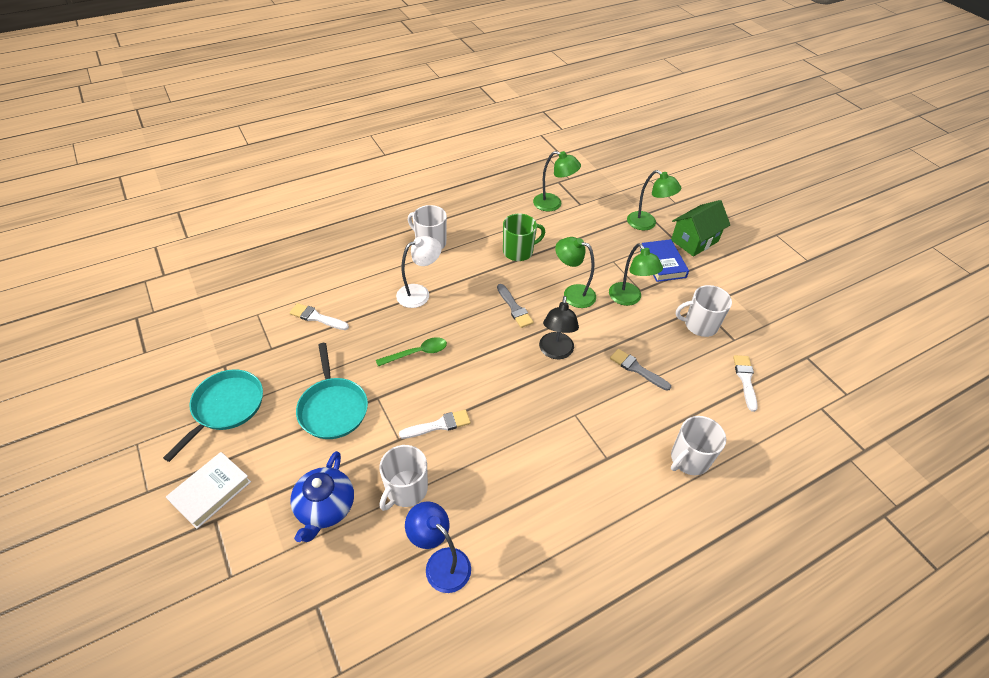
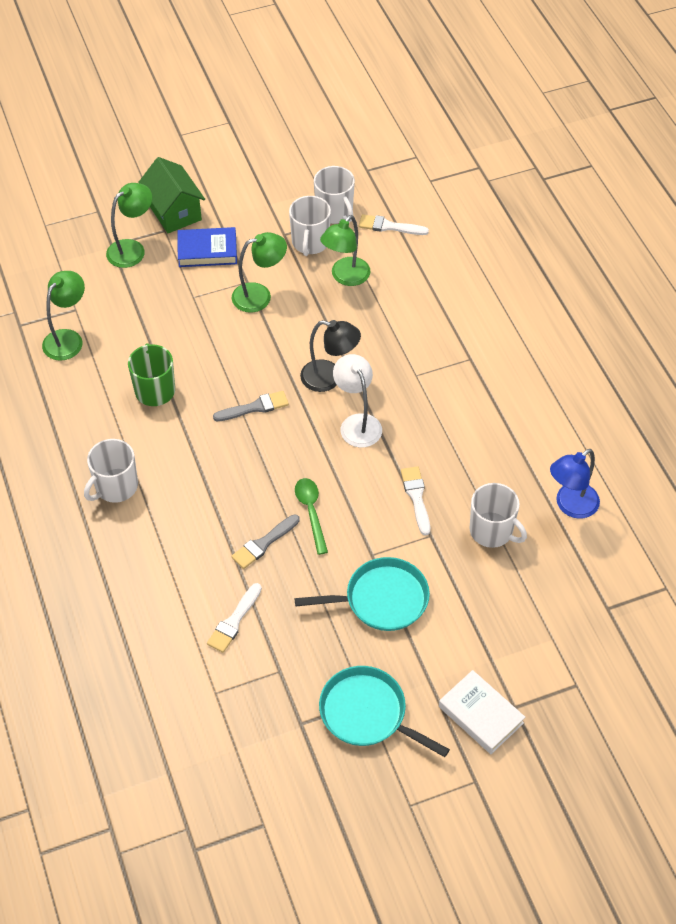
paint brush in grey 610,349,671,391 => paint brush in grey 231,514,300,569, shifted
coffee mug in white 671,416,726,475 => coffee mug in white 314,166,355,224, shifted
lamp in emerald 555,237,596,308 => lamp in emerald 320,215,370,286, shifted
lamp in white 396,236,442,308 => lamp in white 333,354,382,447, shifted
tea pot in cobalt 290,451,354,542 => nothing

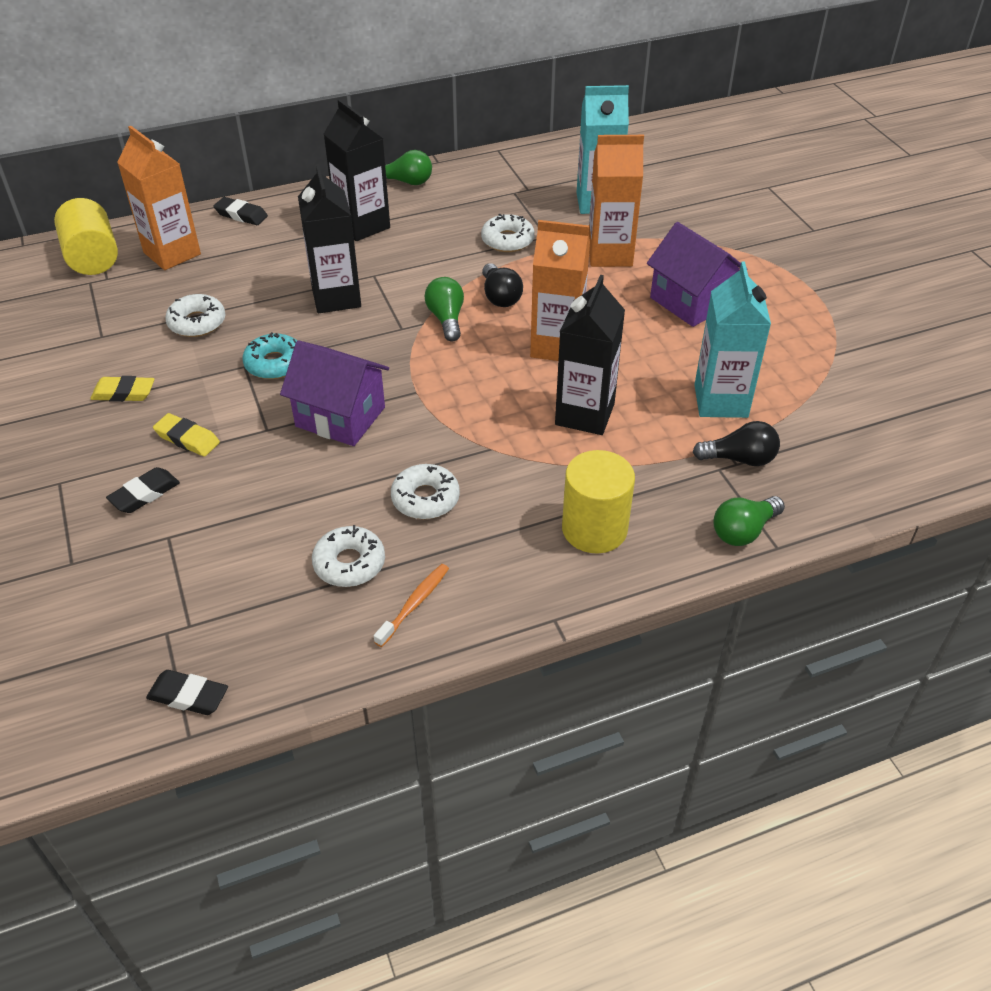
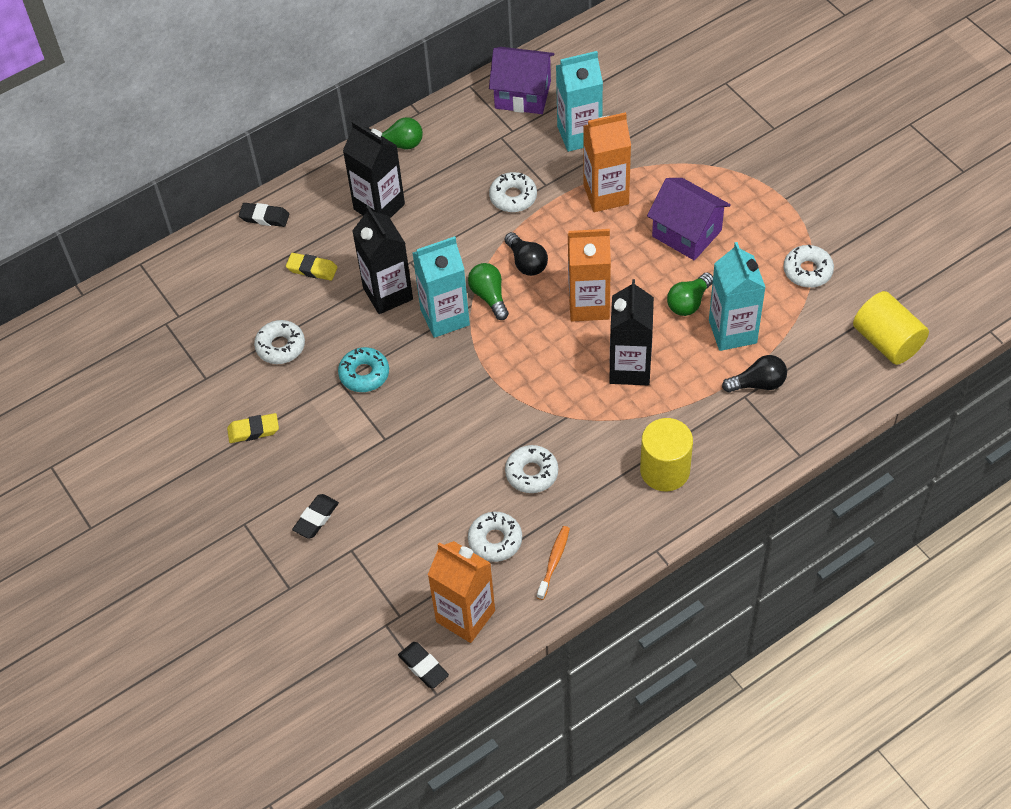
gum eraser in bright yellow 153,413,220,457 => gum eraser in bright yellow 286,253,338,281, shifted
gum eraser in ebony 146,670,228,715 => gum eraser in ebony 398,642,449,689, 45 degrees clockwise
nothing => milk carton in turquoise 412,236,470,338
milk carton in orange-coloured 117,126,201,270 => milk carton in orange-coloured 428,541,495,643, shifted
house in purple 280,340,389,446 => house in purple 489,47,555,114, shifted
lightbulb in emerald 713,496,785,546 => lightbulb in emerald 667,273,713,316, shifted
nothing => donut in white 784,244,834,288
cylinder shape in bright yellow 54,198,118,275 => cylinder shape in bright yellow 853,291,929,365, shifted

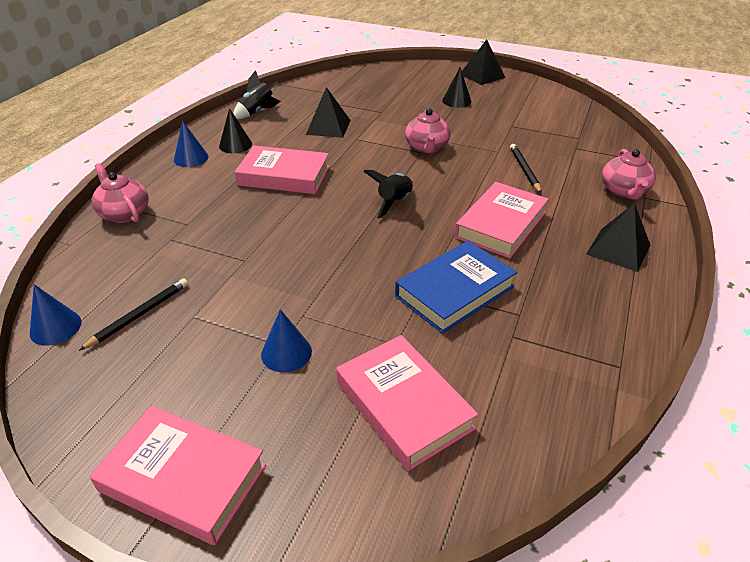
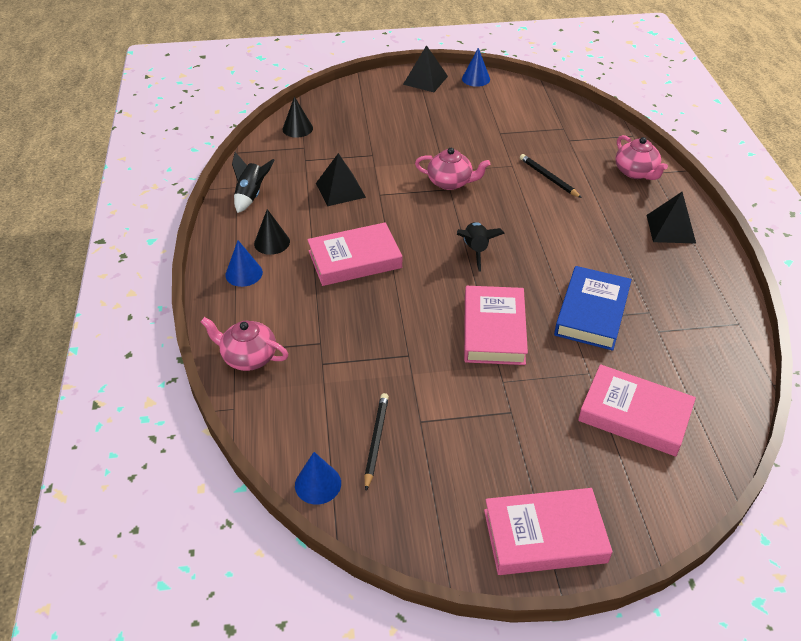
cone shape in ebony 442,67,471,108 => cone shape in ebony 282,96,313,138, shifted
tea pot in pink 405,108,450,153 => tea pot in pink 415,148,490,190, 45 degrees counterclockwise
cone shape in cobalt 261,309,312,373 => cone shape in cobalt 462,48,490,87, shifted
hardback in pink 455,182,549,258 => hardback in pink 464,286,528,365, shifted

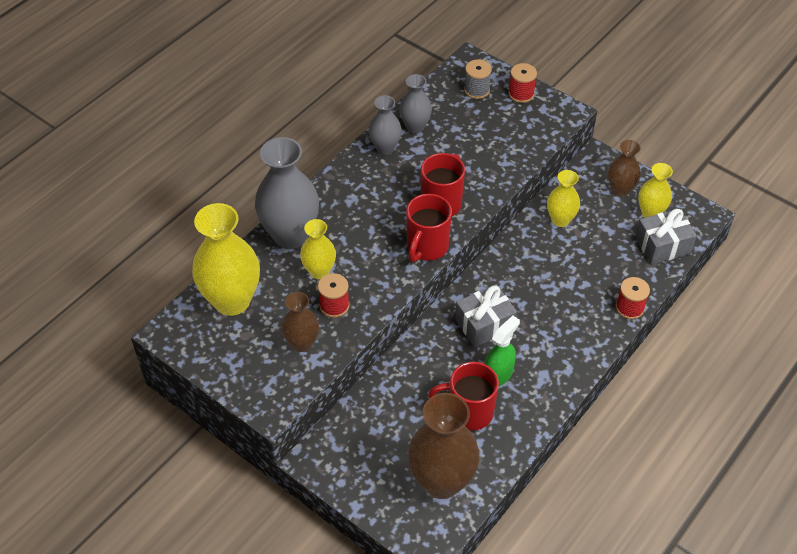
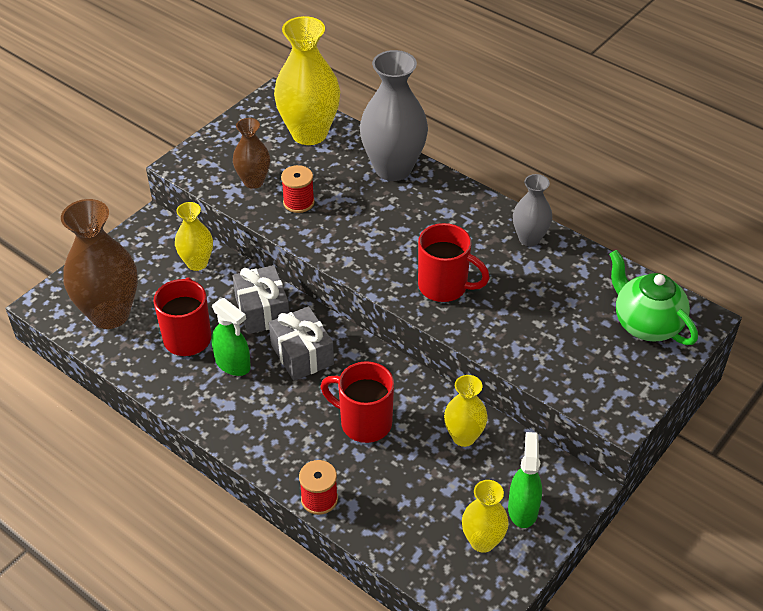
flower vase in bright yellow 300,219,336,279 => flower vase in bright yellow 175,202,213,271, shifted
wrapped gift in grey 635,209,697,265 => wrapped gift in grey 232,265,289,334, shifted
coffee mug in crimson 406,194,452,262 => coffee mug in crimson 320,361,394,443, shifted
flower vase in brown 608,140,641,197 => sprayer in emerald 508,432,542,528
spool in grey 464,59,492,99 => tea pot in emerald 609,250,698,345
flower vase in grey 399,74,432,133 => nothing
spool in crimson 509,63,537,103 => nothing

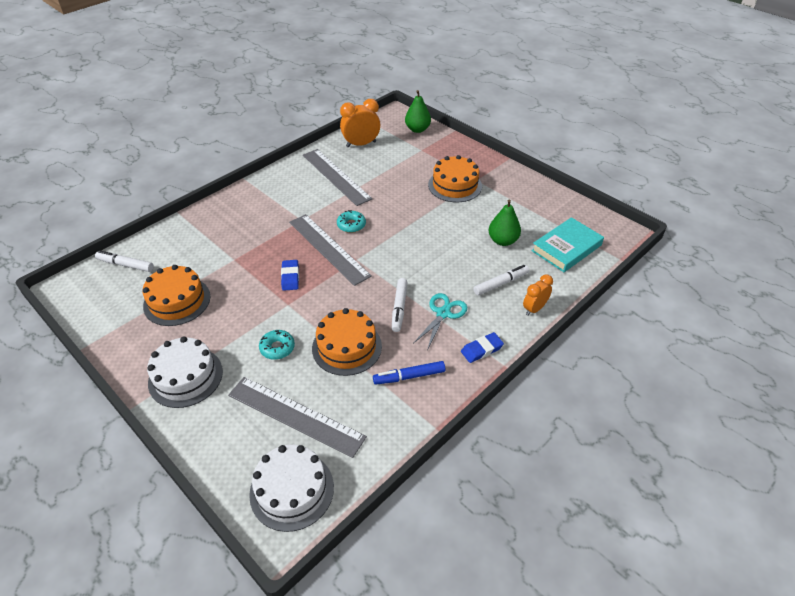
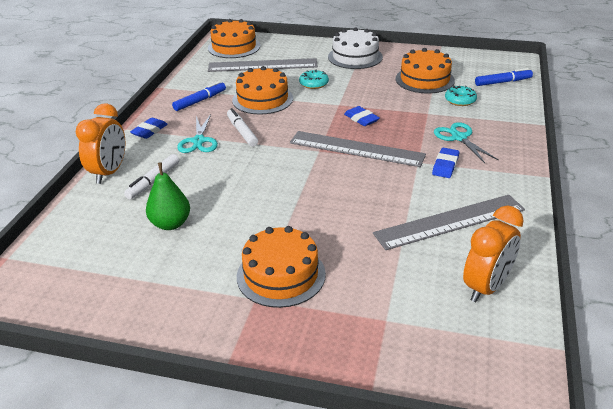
bedside clock in orange-coloured 523,274,553,316 => bedside clock in orange-coloured 76,103,126,184, x1.57
cake in white 249,445,334,532 => cake in orange-coloured 208,19,260,58
ruler in grey 303,149,372,206 => ruler in grey 373,195,525,250, 45 degrees counterclockwise
nothing => gum eraser in cobalt 432,148,459,178
nothing => shears in turquoise 434,122,499,163
donut in turquoise 337,210,366,233 => donut in turquoise 445,86,477,106, shifted
marker in white 95,250,154,272 => marker in cobalt 475,68,533,86
pear fruit in emerald 405,90,431,133 => nothing
hardback in turquoise 532,217,604,272 => nothing

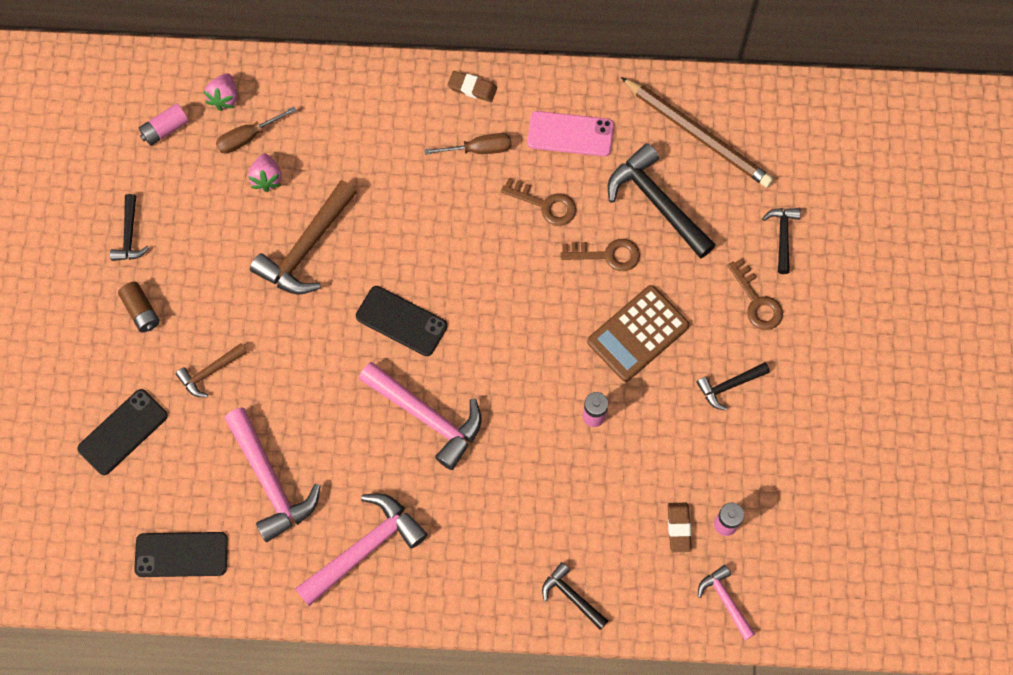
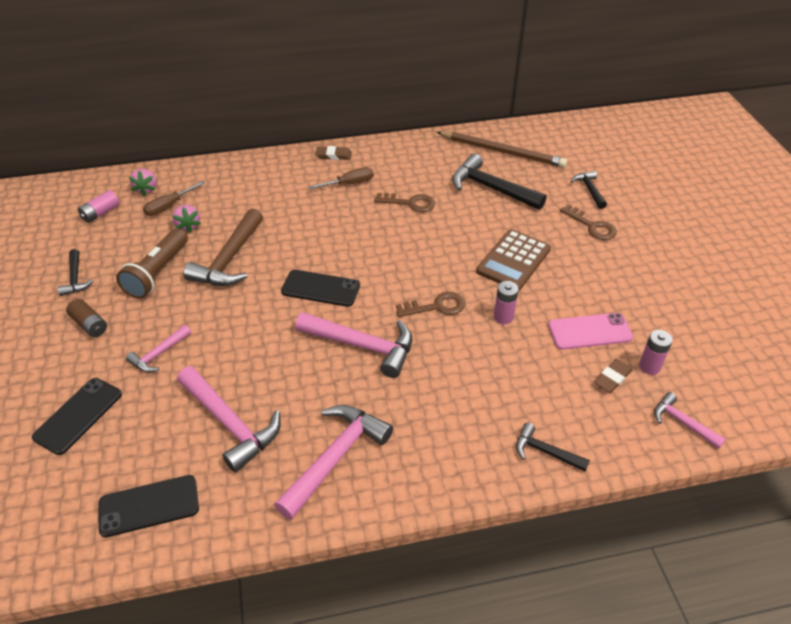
nothing => flashlight in brown 116,228,188,299
claw hammer in brown 176,343,247,397 => claw hammer in pink 126,325,191,373
key in brown 560,239,640,271 => key in brown 396,292,465,317, shifted
phone in pink 527,111,614,156 => phone in pink 548,313,633,350, shifted
gum eraser in brown 668,503,692,552 => gum eraser in brown 594,359,633,393, 60 degrees clockwise
claw hammer in ebony 697,362,770,410 => nothing

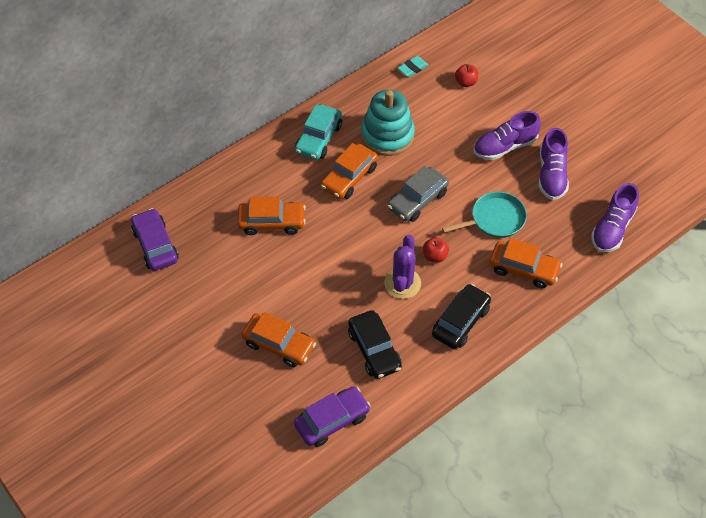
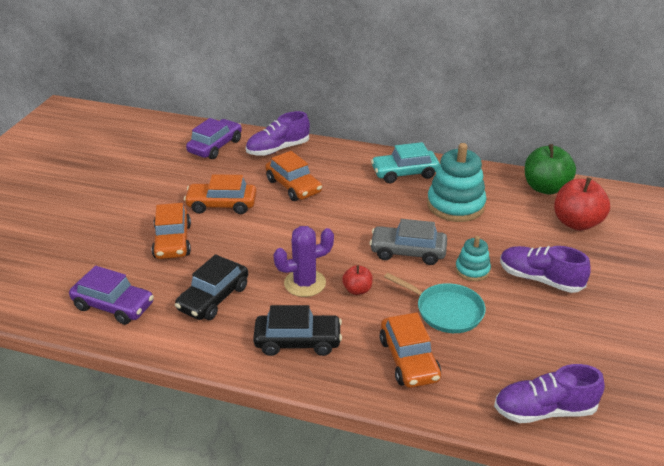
automobile in orange-coloured 321,143,378,199 => automobile in orange-coloured 184,174,257,214, shifted
sneaker in purple 538,128,569,200 => sneaker in purple 246,111,310,156, shifted
nothing => ring stacker in turquoise 455,236,491,281
gum eraser in turquoise 398,56,428,77 => apple in emerald 525,144,576,195
apple in crimson 455,64,478,87 => apple in crimson 554,177,610,231, x1.93

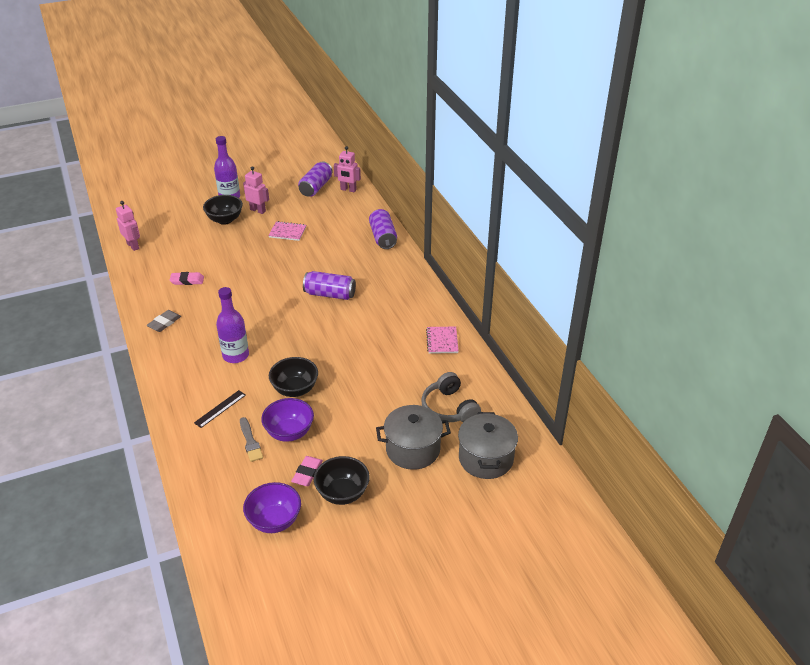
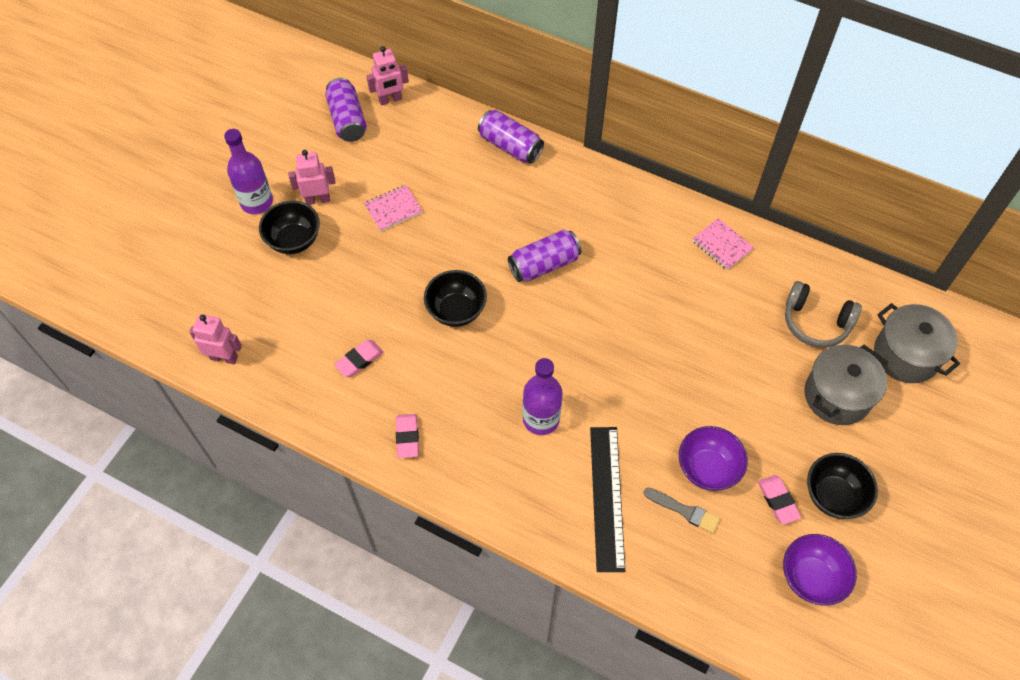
gum eraser in grey 147,310,181,332 => gum eraser in pink 396,414,419,458
bowl in ebony 269,357,318,397 => bowl in ebony 424,270,487,327, shifted
ruler in ebony 194,390,246,428 => ruler in ebony 590,427,625,572, x1.89

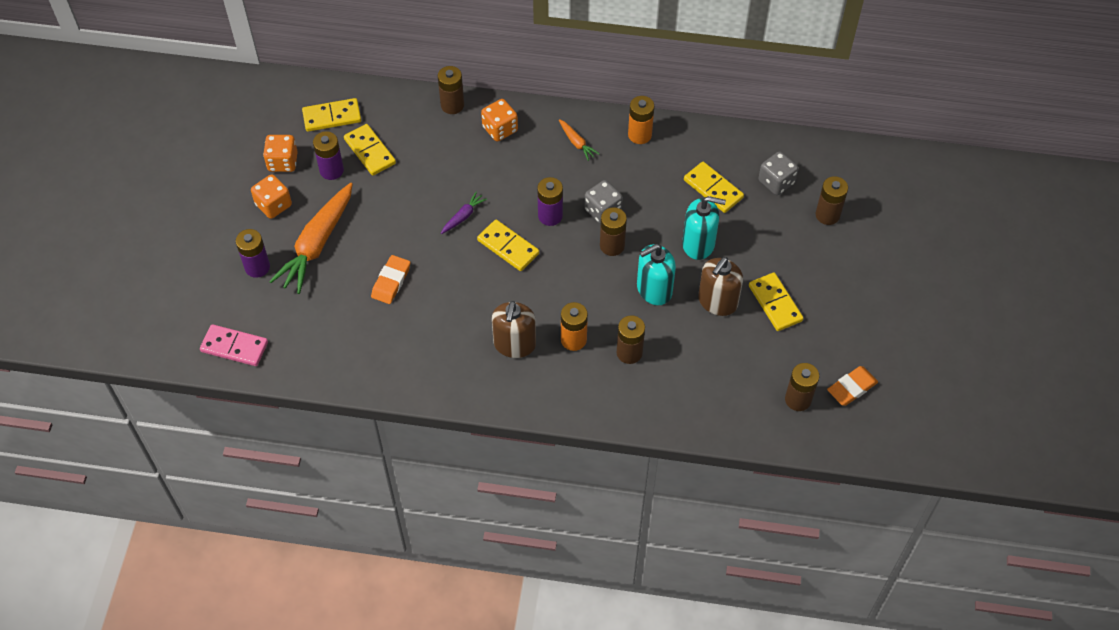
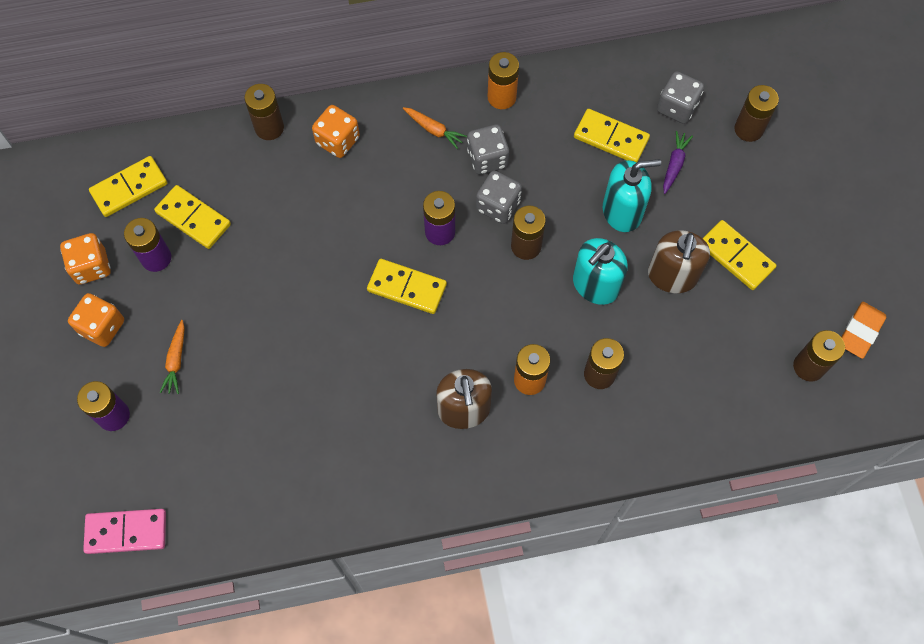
toy carrot in orange-coloured 269,183,353,294 => toy carrot in orange-coloured 159,320,185,394, x0.45
nothing => die in grey 467,125,509,174
toy carrot in purple 441,192,487,234 => toy carrot in purple 663,131,693,194, shifted
gum eraser in orange-coloured 371,255,410,304 => nothing

